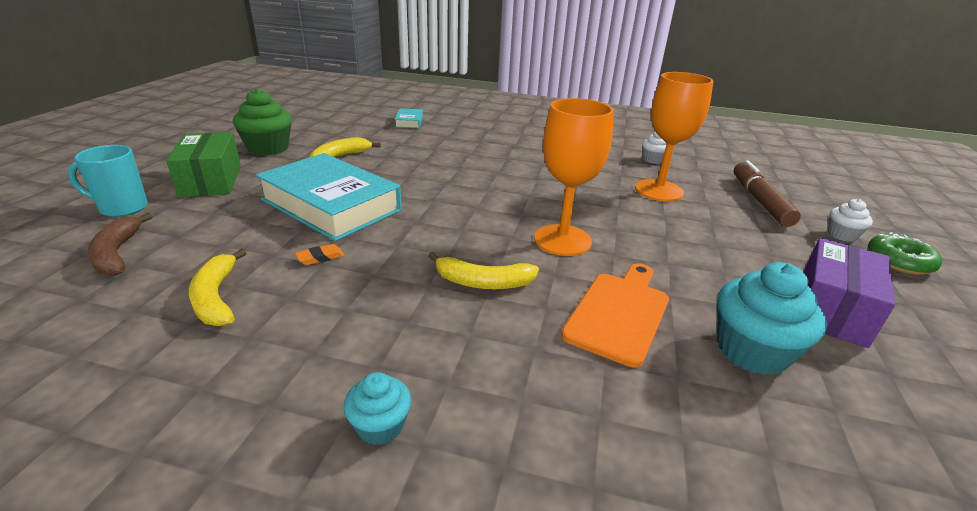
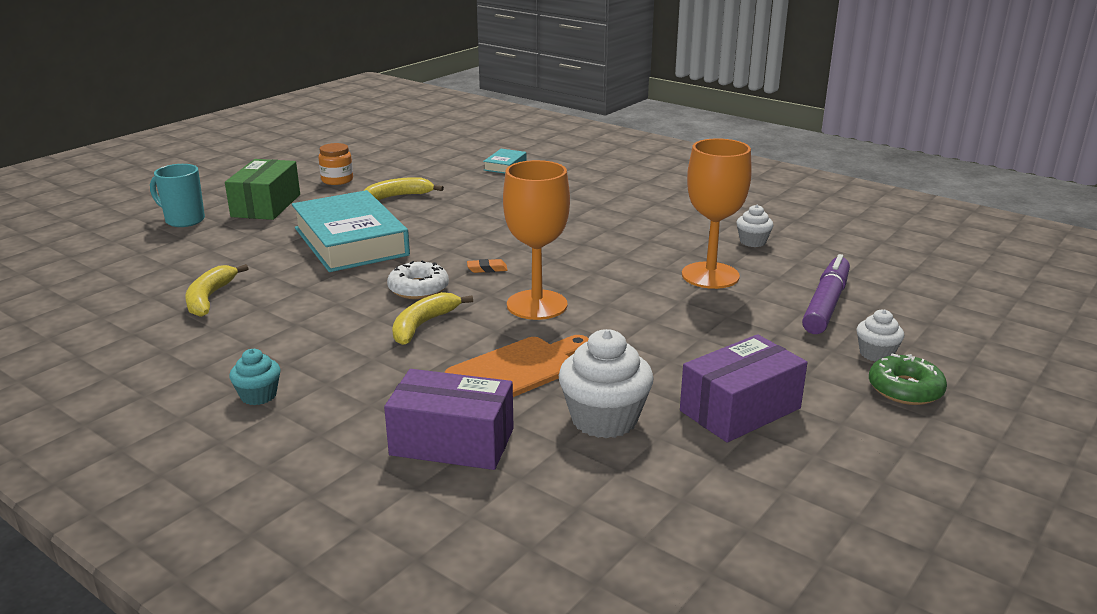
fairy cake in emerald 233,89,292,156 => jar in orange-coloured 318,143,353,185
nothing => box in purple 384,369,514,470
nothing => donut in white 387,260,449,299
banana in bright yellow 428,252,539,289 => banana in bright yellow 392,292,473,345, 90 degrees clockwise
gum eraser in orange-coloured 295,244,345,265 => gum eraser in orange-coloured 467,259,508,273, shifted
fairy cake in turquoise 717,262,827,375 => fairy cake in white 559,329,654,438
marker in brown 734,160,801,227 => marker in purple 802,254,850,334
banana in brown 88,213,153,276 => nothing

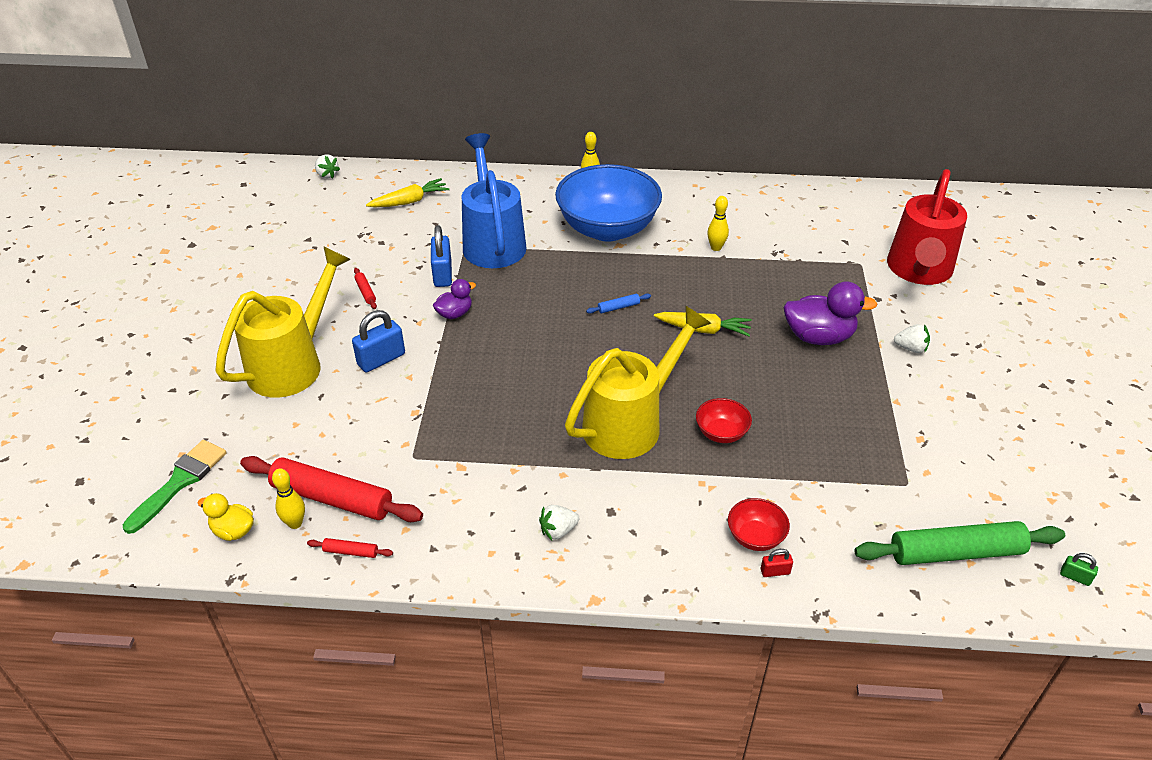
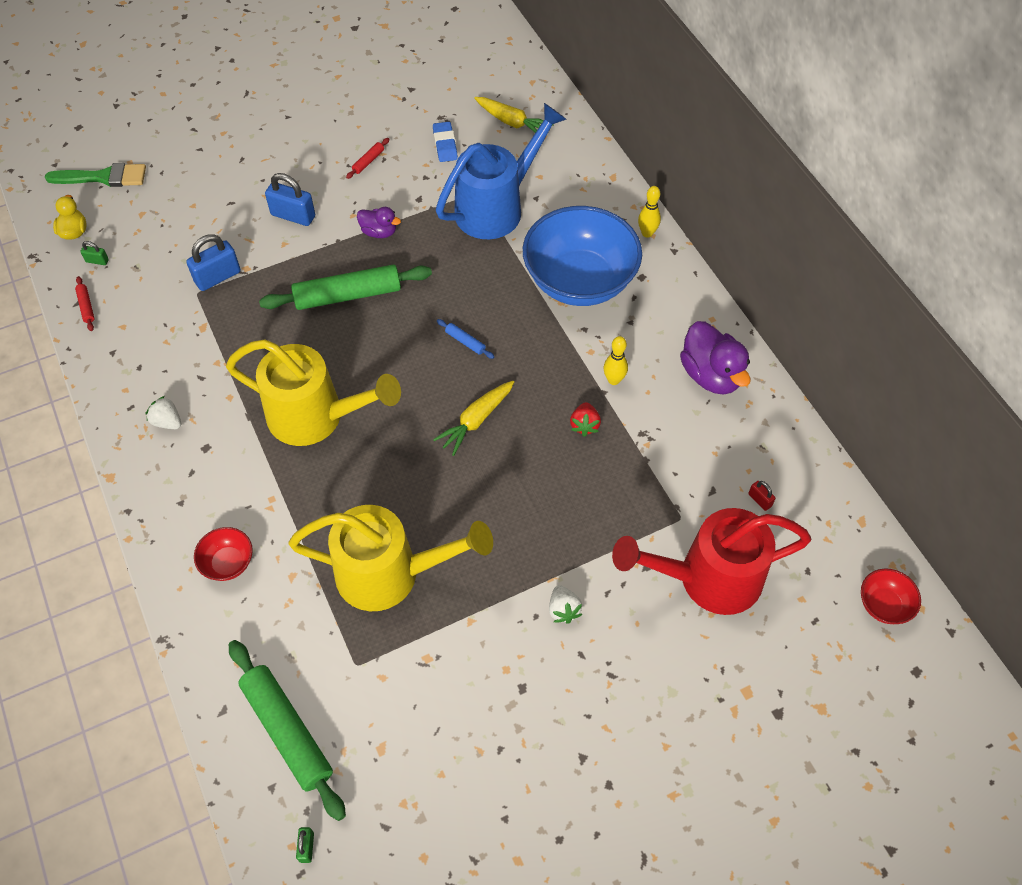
tenpin in bright yellow 272,468,305,529 => small lock in emerald 80,241,109,265
small lock in cobalt 431,225,452,287 => small lock in cobalt 186,235,241,291, shifted
nothing => pastry roller in emerald 259,265,432,310
watering pot in bright yellow 215,246,351,398 => watering pot in bright yellow 288,505,493,611, shifted
nothing => gum eraser in cobalt 433,122,458,162
toy carrot in bright yellow 654,312,752,337 => toy carrot in bright yellow 433,381,514,456, 60 degrees clockwise
nothing => strawberry in crimson 570,402,601,437
duck in purple 784,281,877,345 => duck in purple 680,321,751,395, shifted
small lock in crimson 761,549,793,577 => small lock in crimson 748,481,776,511, shifted
bowl in crimson 696,398,752,443 => bowl in crimson 861,569,921,624, shifted
pastry roller in crimson 240,456,423,522 => nothing
strawberry in white 315,154,340,179 => nothing

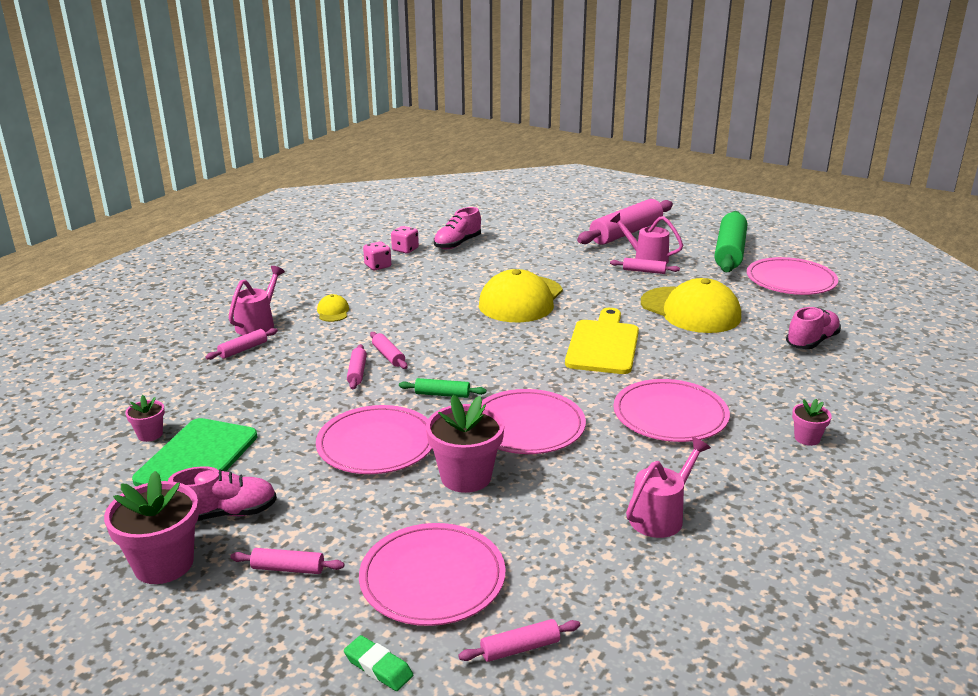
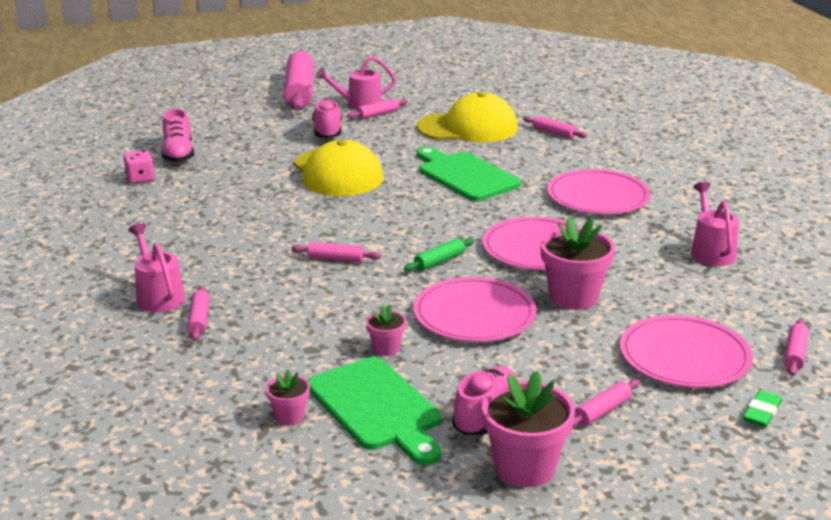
sneaker in pink 786,307,841,349 => sneaker in pink 312,99,342,138, shifted
flower pot in pink 792,399,832,446 => flower pot in pink 366,305,406,356, shifted
chopping board in bright yellow 565,308,639,374 => chopping board in emerald 417,147,521,201
pastry roller in pink 347,344,367,390 => pastry roller in pink 523,116,587,139, shifted
gum eraser in emerald 344,635,413,691 => gum eraser in emerald 743,390,782,427, 45 degrees counterclockwise
cap in bright yellow 317,294,349,322 => nothing
die in pink 363,241,391,270 => nothing
pastry roller in emerald 714,211,747,272 => nothing
flat dish in pink 747,257,838,295 => nothing

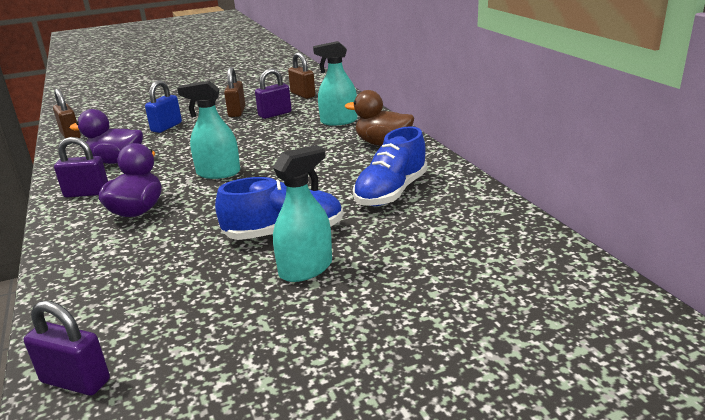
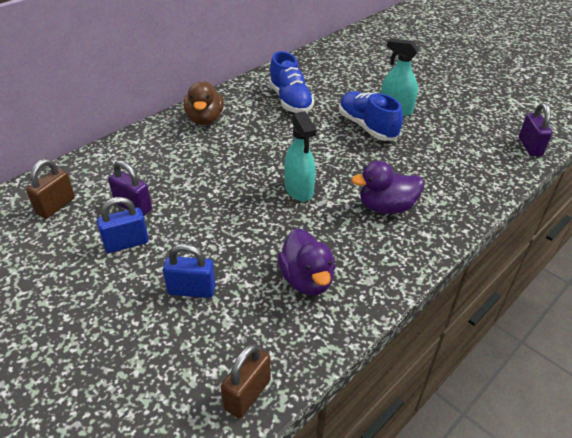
small lock in brown 224,67,245,117 => small lock in cobalt 97,197,149,253
sneaker in cobalt 353,126,427,206 => sneaker in cobalt 269,51,314,113, 60 degrees clockwise
small lock in purple 54,137,108,197 => nothing
sprayer in turquoise 313,41,357,125 => nothing

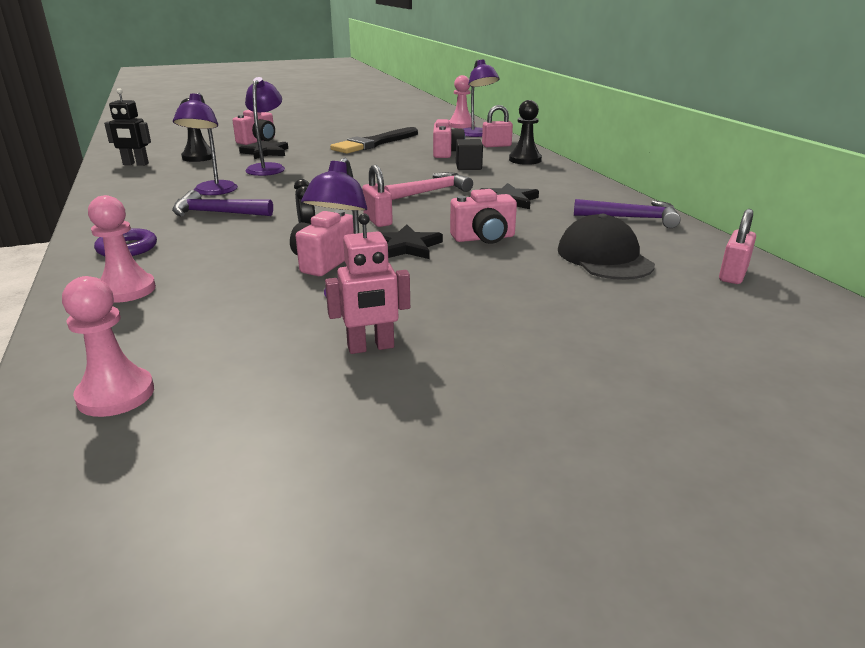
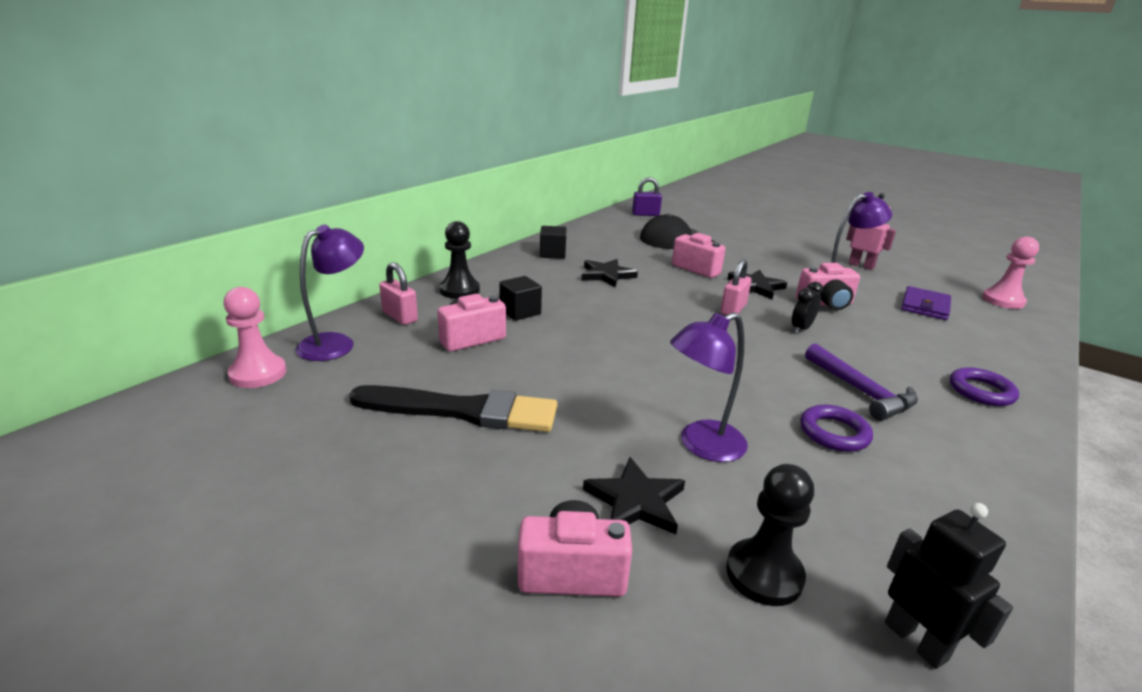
nothing => block in ebony 540,226,566,259
small lock in pink 719,209,756,284 => small lock in purple 632,177,662,216
lamp in purple 173,93,238,195 => torus in purple 800,405,873,452
nothing => wallet in purple 901,286,951,320
pawn in pink 88,195,156,303 => nothing
claw hammer in pink 384,172,473,200 => nothing
claw hammer in purple 574,199,681,228 => nothing

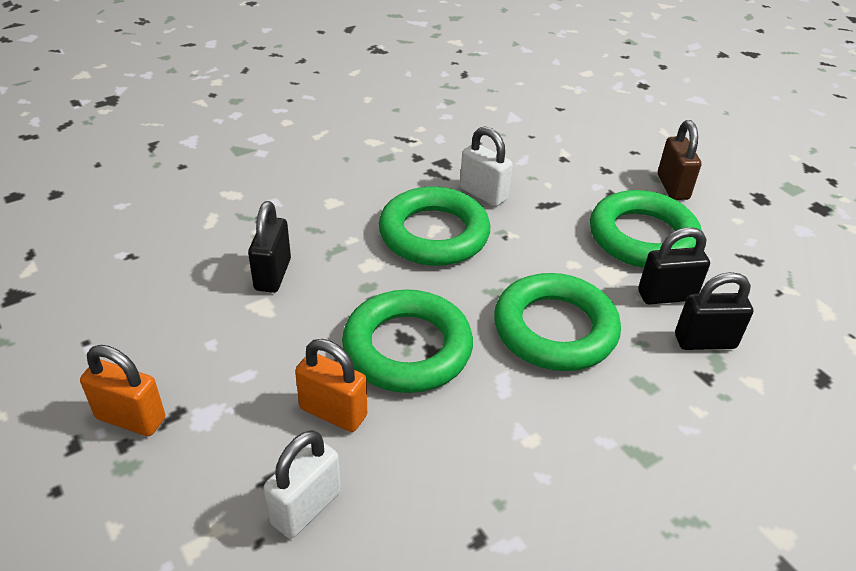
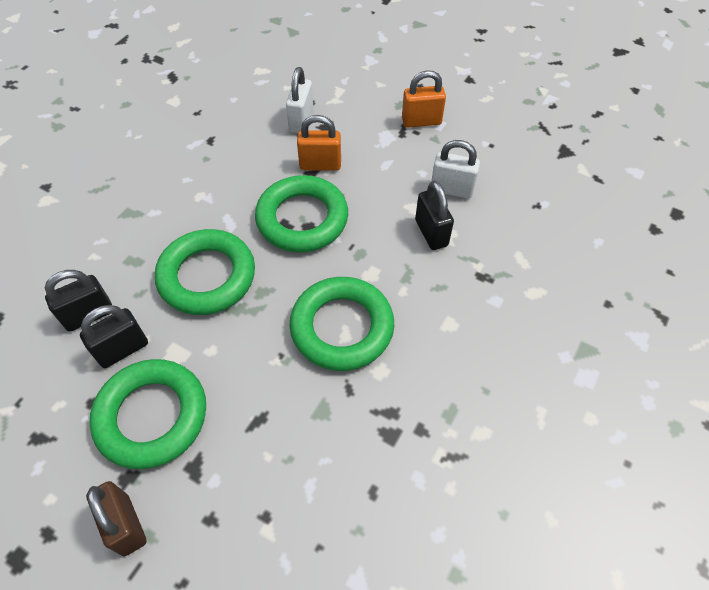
small lock in white 460,127,513,207 => small lock in white 431,140,480,198, shifted

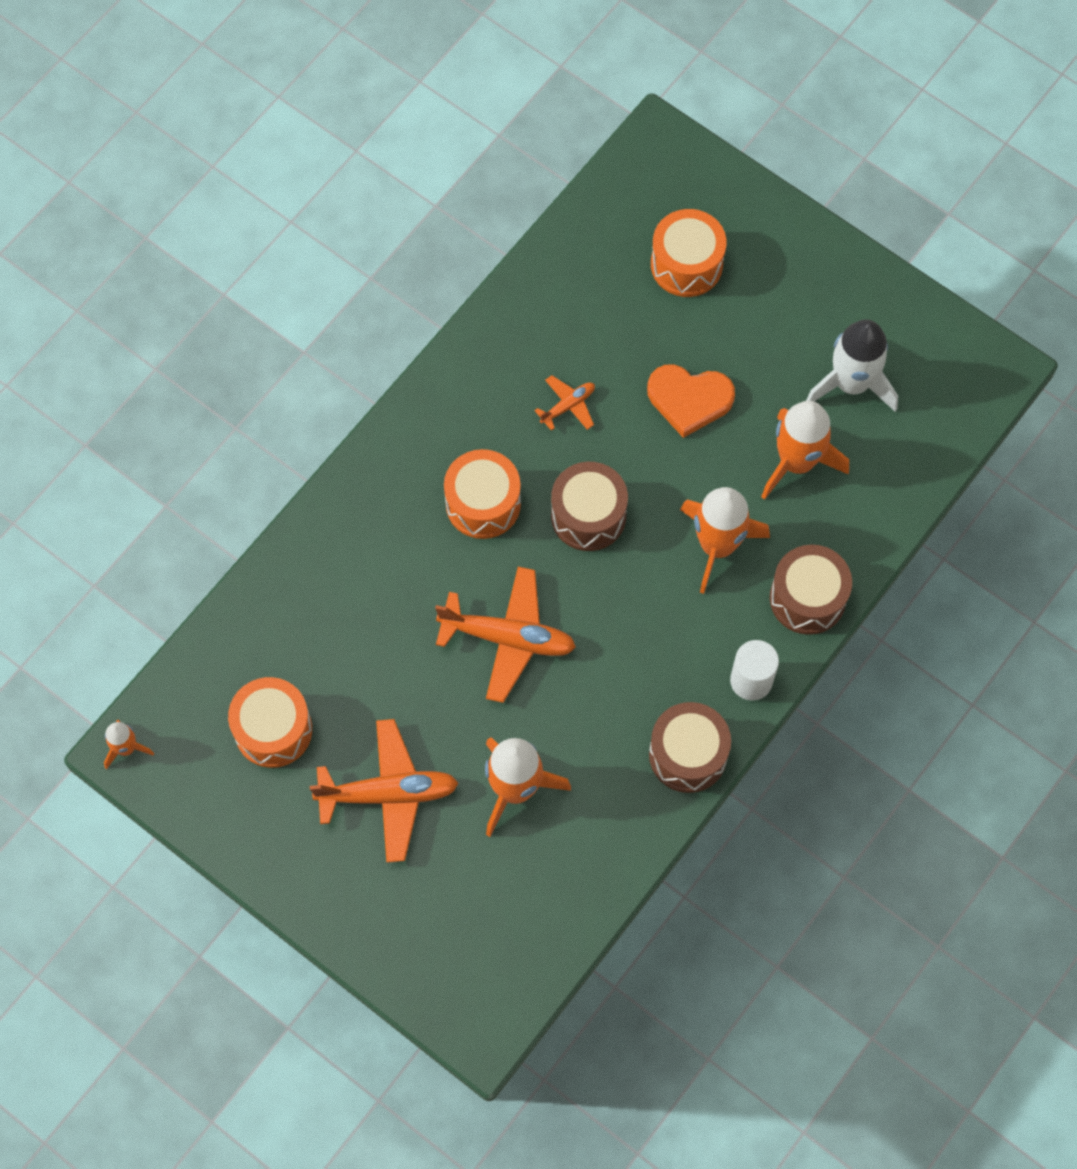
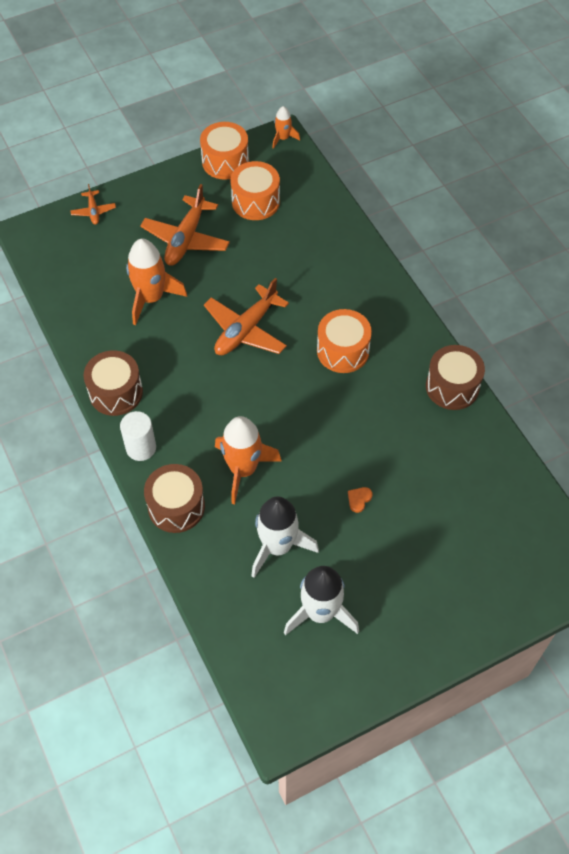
aeroplane in orange-coloured 534,375,595,431 => aeroplane in orange-coloured 70,184,116,225, shifted
drum in orange-coloured 651,209,726,297 => drum in orange-coloured 200,122,249,180, shifted
rocket in orange-coloured 761,401,849,500 => rocket in white 252,496,319,578
heart shape in orange-coloured 647,364,735,438 => heart shape in orange-coloured 348,487,372,513, x0.43
drum in brown 551,462,628,551 => drum in brown 426,345,485,410, shifted

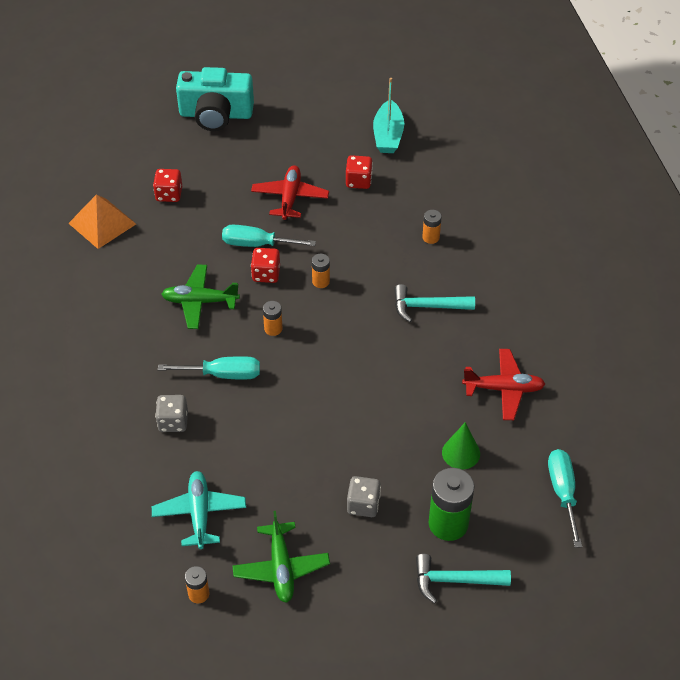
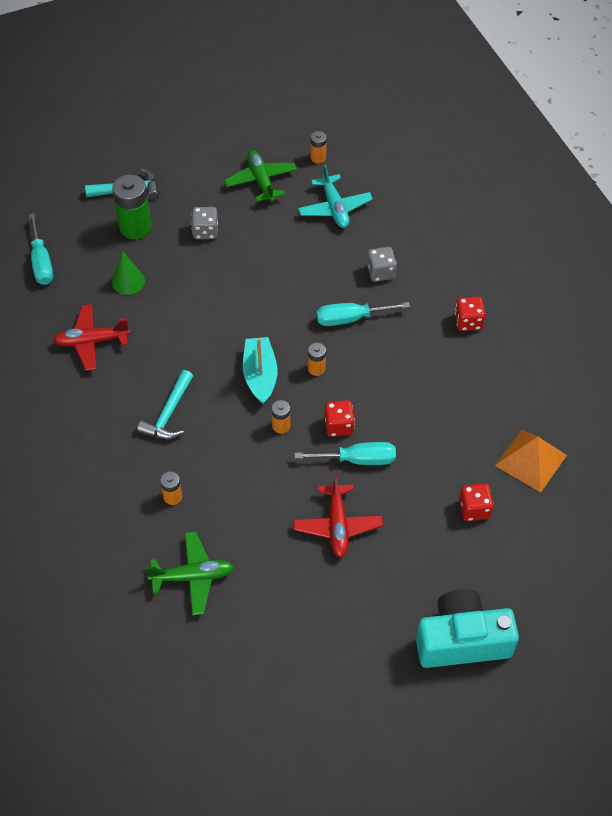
claw hammer in turquoise 394,284,475,322 => claw hammer in turquoise 137,370,193,439, 120 degrees clockwise
aeroplane in emerald 161,264,240,329 => aeroplane in emerald 146,531,234,615, shifted
toy boat in turquoise 373,78,404,153 => toy boat in turquoise 243,337,278,405, shifted
die in crimson 346,155,373,189 => die in crimson 455,297,485,331, shifted

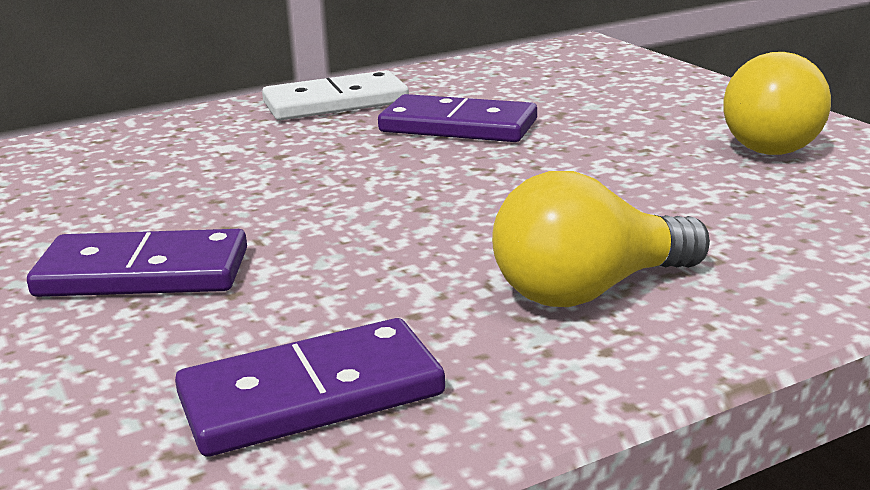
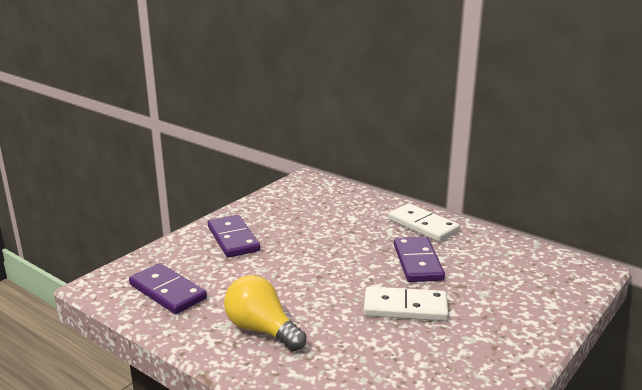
nothing => domino piece in white 364,286,449,321
lightbulb in bright yellow 723,52,831,155 => nothing

